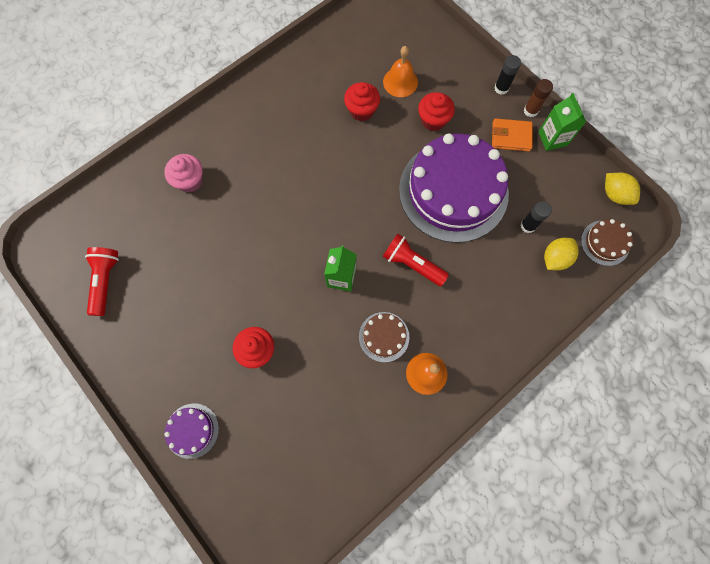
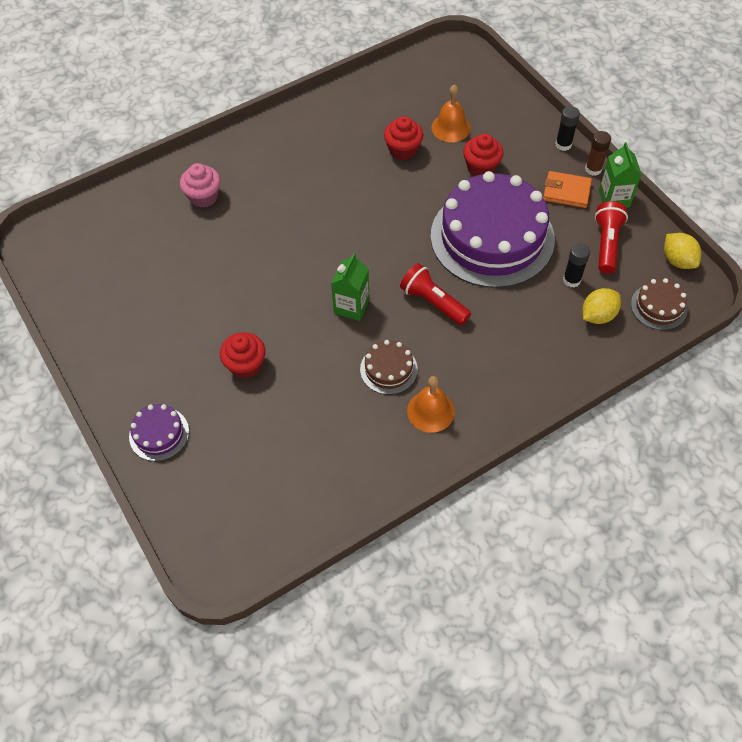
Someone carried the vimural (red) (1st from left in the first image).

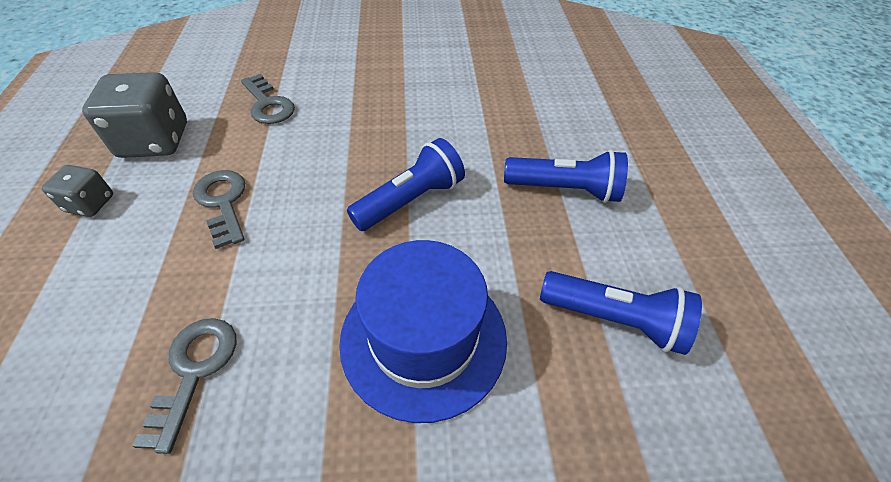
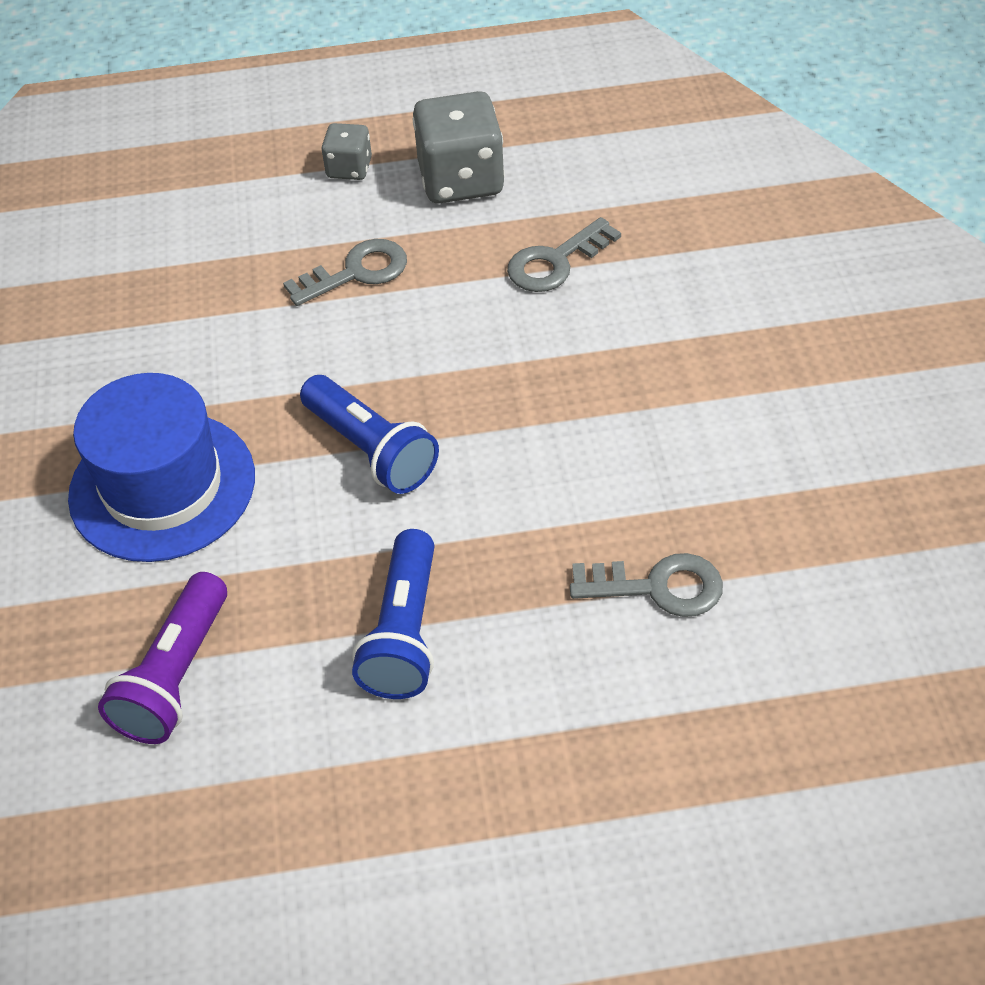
Someone carried the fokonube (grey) (1st from left in the first image).
Someone repainted the vimural (blue) (3rd from left), which became the vimural (purple).

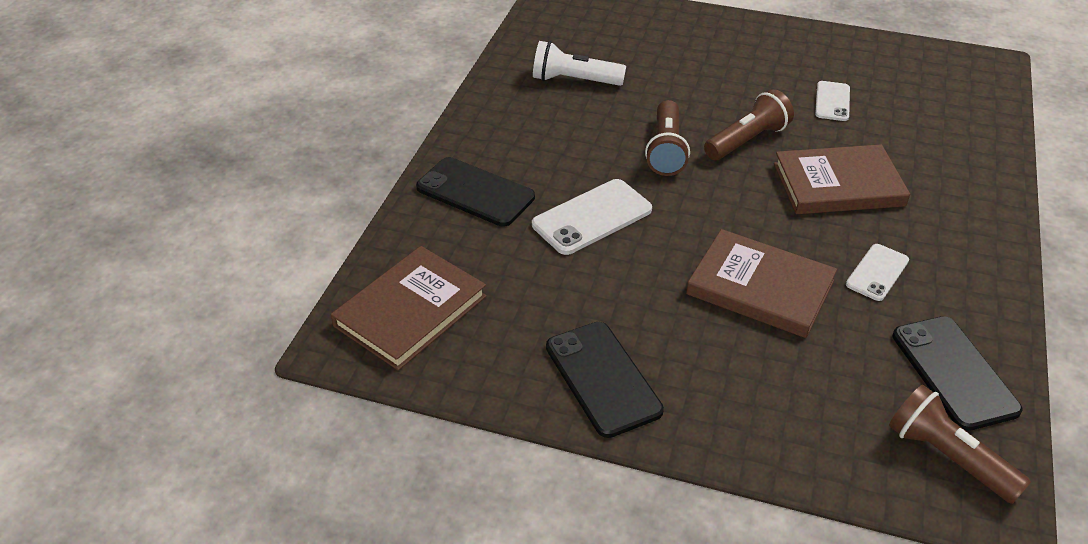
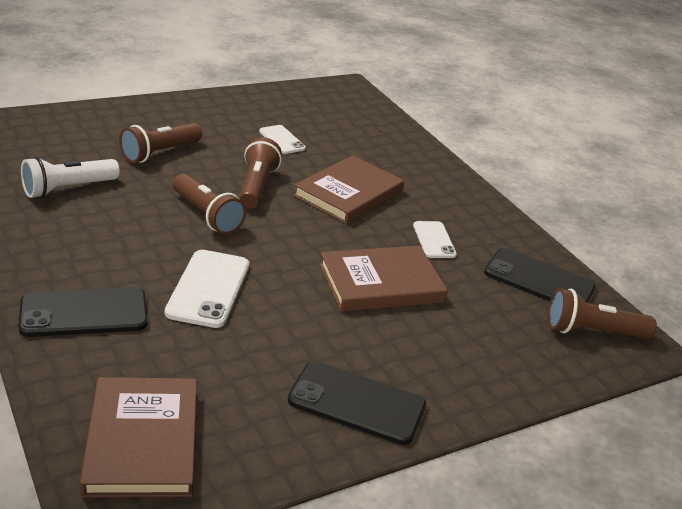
Someone put down the vimural (brown) (1st from left).

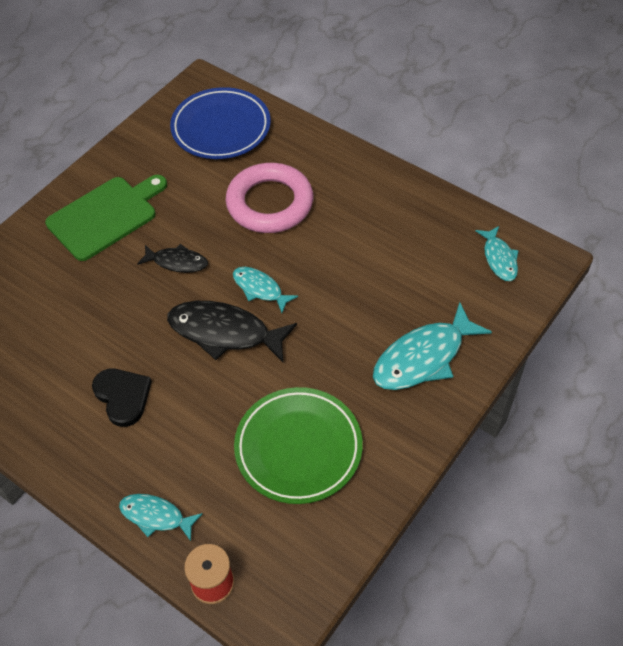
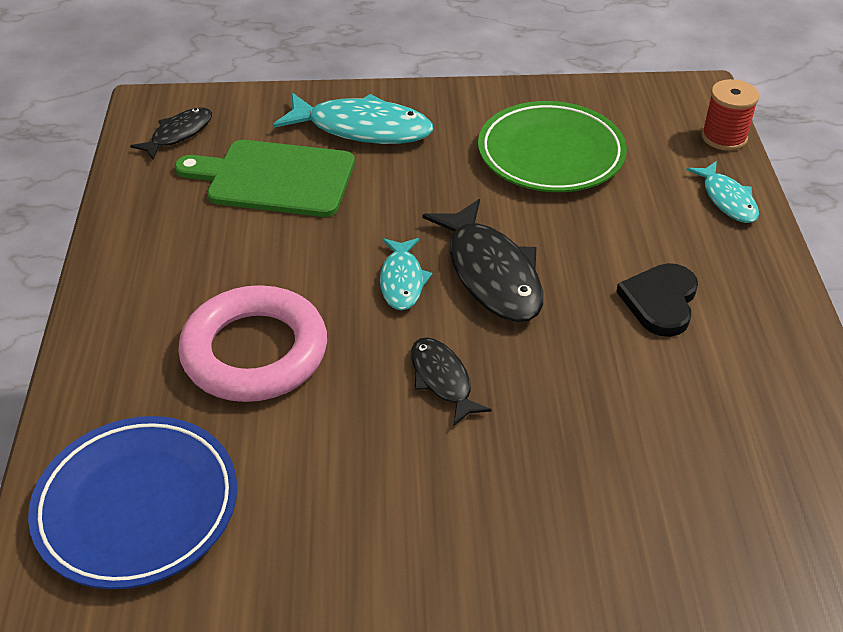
Someone carried the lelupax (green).
Someone repainted the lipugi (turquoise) (4th from left), which became the lipugi (black) (1st from left).

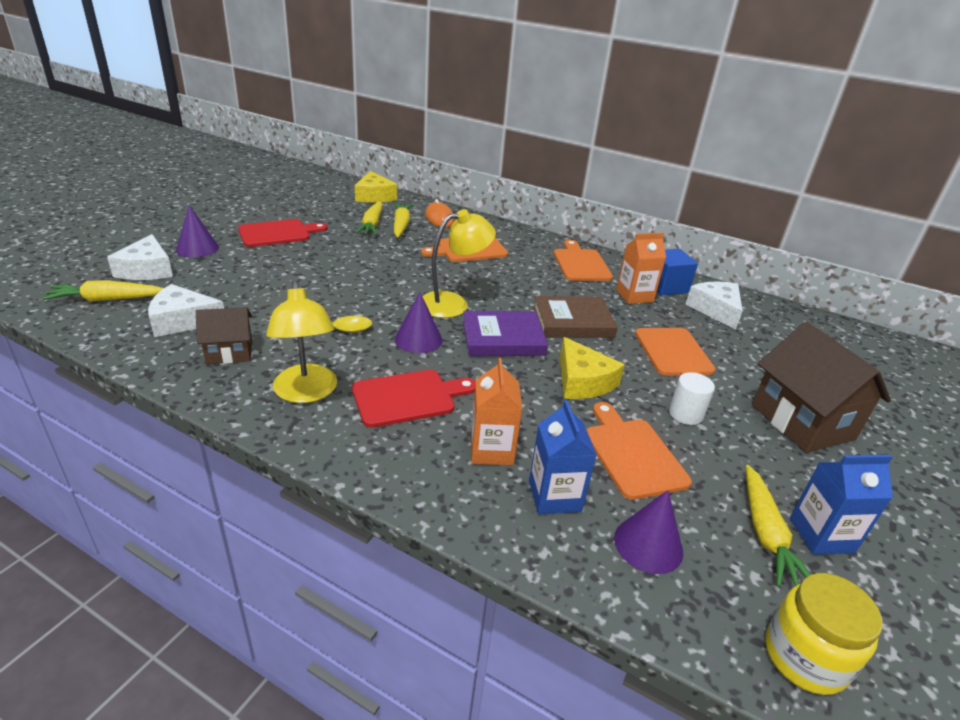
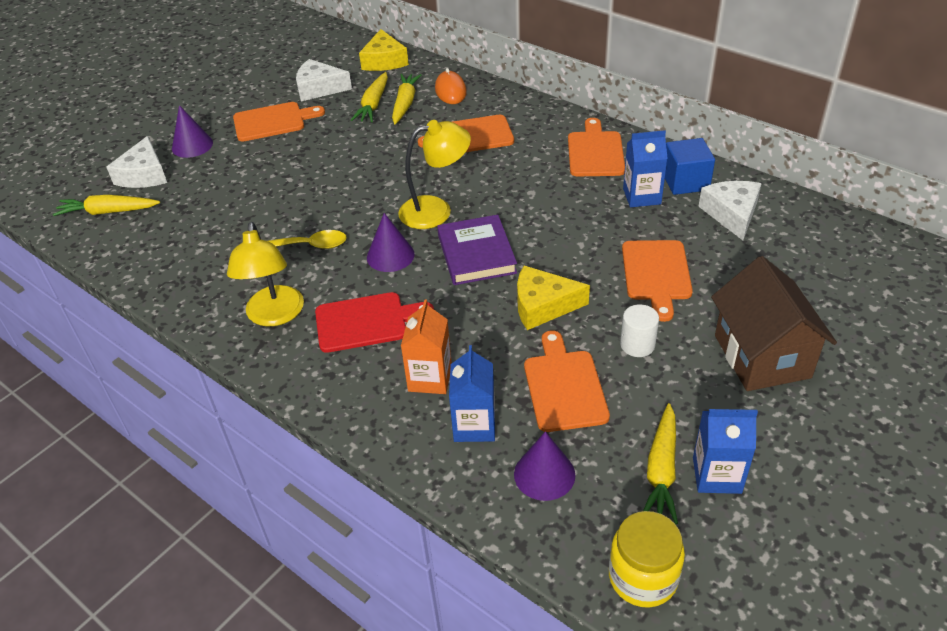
Someone took away the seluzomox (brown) (1st from left).
Someone took away the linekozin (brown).
Someone carried the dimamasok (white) (2nd from left).
Someone repainted the lelupax (red) (1st from left), which became the lelupax (orange) (1st from left).
Someone repainted the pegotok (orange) (2nd from left), which became the pegotok (blue) (2nd from left).
Someone rotated the linekozin (purple) by 75 degrees clockwise.
Someone rotated the dimamasok (yellow) (2nd from left) by 105 degrees clockwise.

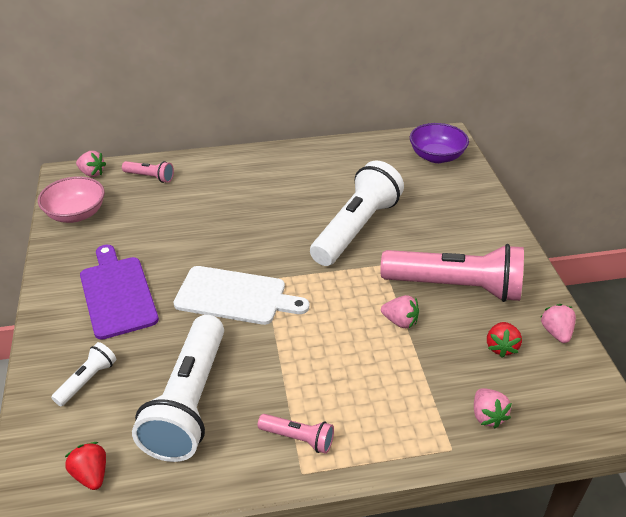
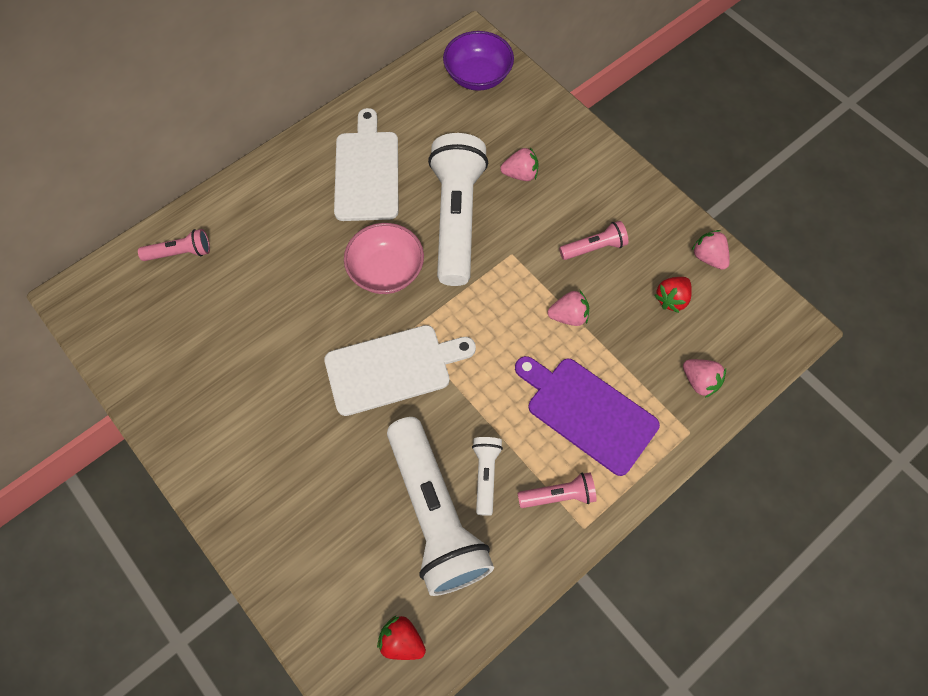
Someone put down the lelupax (white) (1st from left).
Someone carried the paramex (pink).
Someone carried the vimural (white) (1st from left in the first image).
Someone carried the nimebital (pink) (1st from left).
Someone carried the lelupax (purple).
Someone rotated the nimebital (red) (2nd from left) by 60 degrees clockwise.
Someone scaled the vimural (pink) (3rd from left) by 0.45.

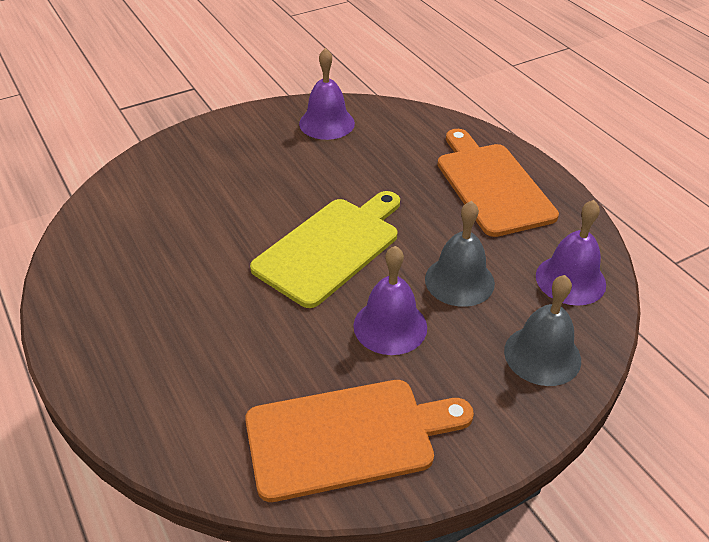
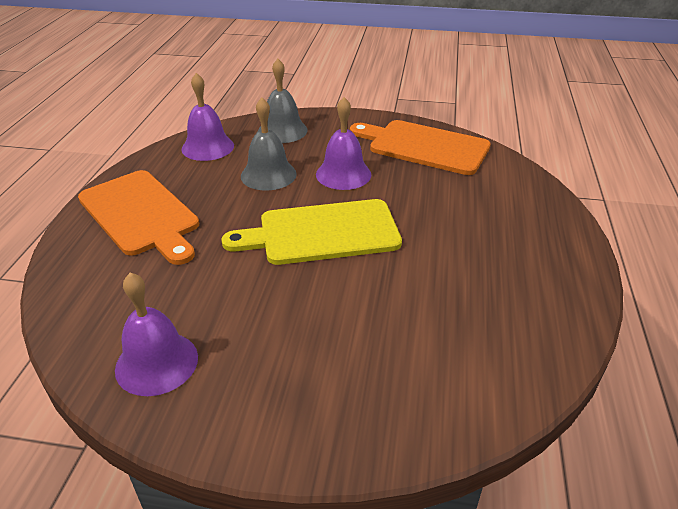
Someone rotated the lelupax (orange) (2nd from left in the first image) by 60 degrees counterclockwise.

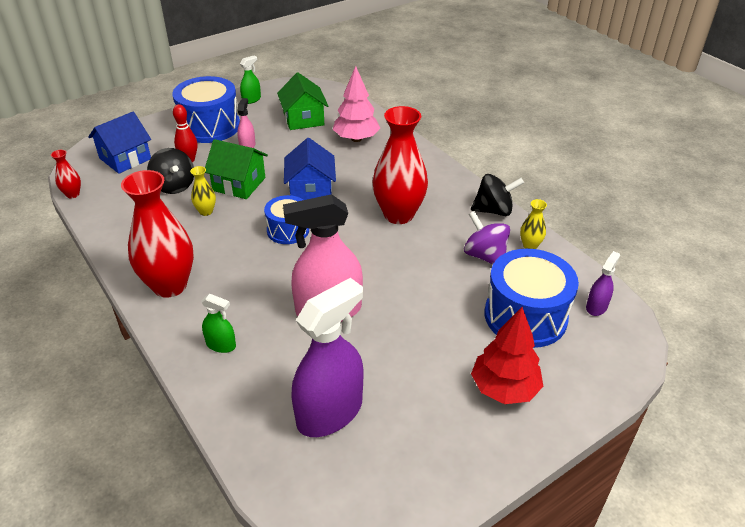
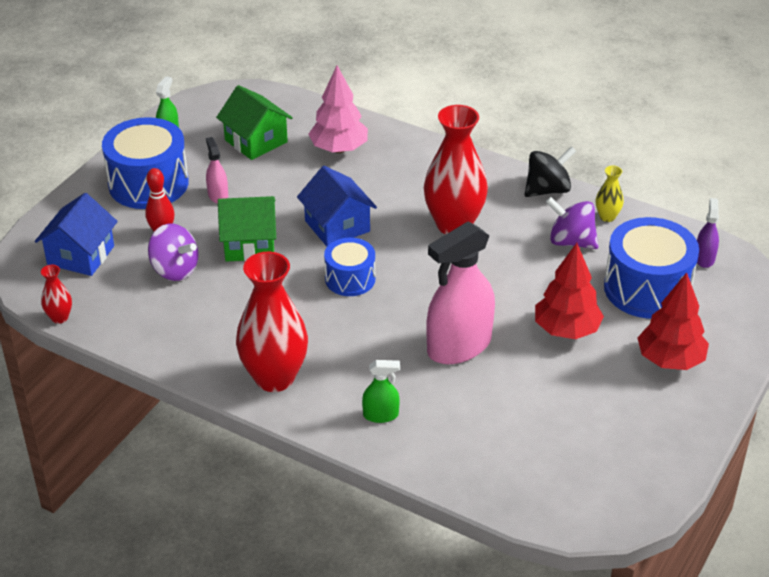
Someone took away the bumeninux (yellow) (1st from left).
Someone took away the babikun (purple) (1st from left).
Someone put down the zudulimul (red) (1st from left).
Someone repainted the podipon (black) (1st from left), which became the podipon (purple) (1st from left).

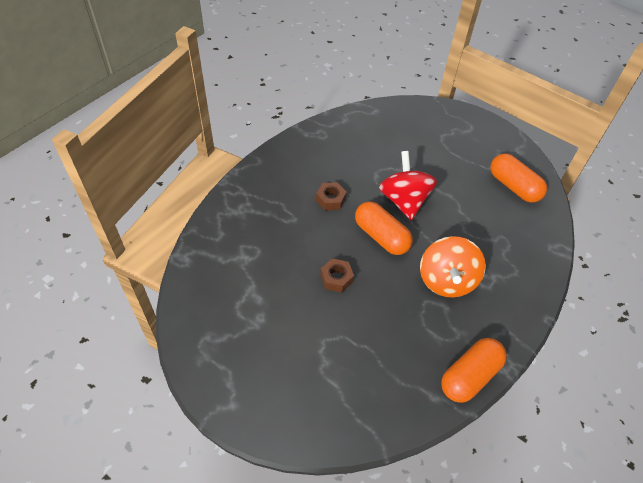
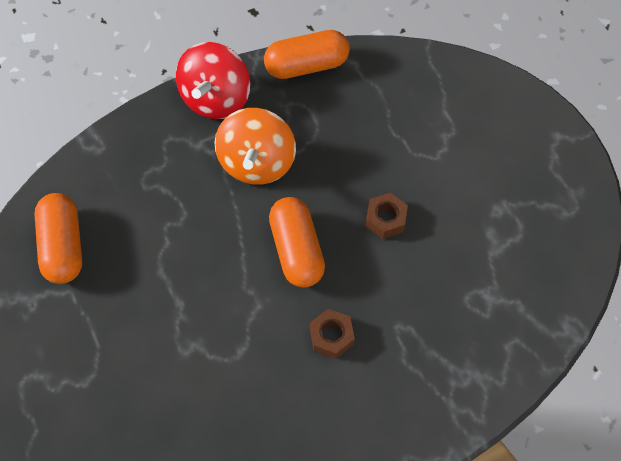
Someone carried the podipon (red).
Someone rotated the podipon (orange) by 150 degrees clockwise.

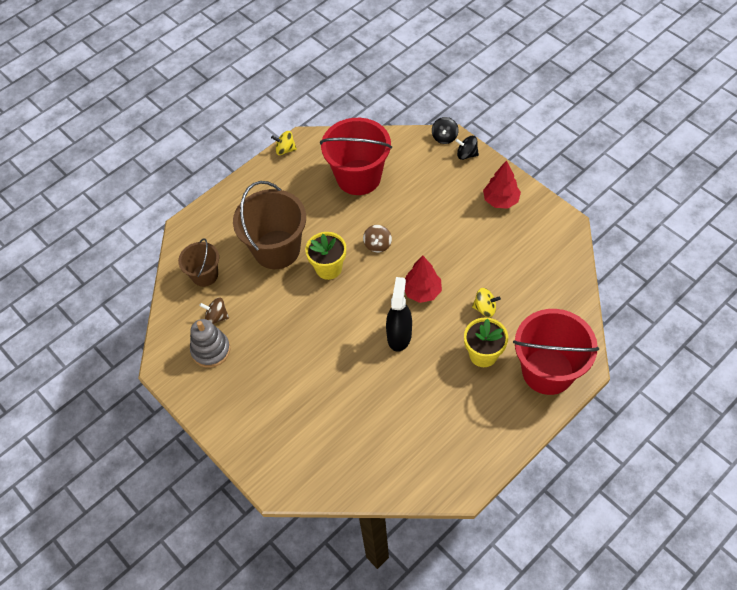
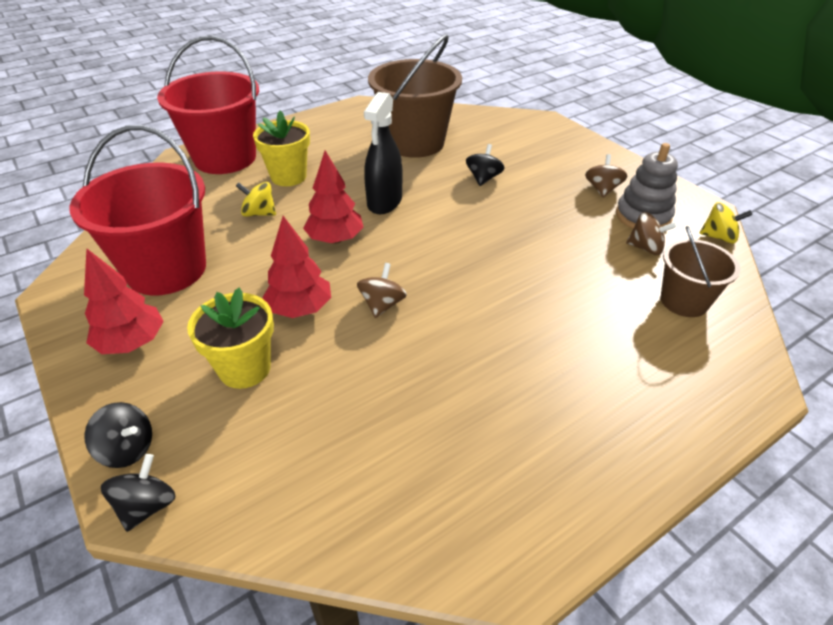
Someone put down the zudulimul (red) (2nd from left).
Someone put down the podipon (black) (3rd from left).
Someone put down the podipon (brown) (2nd from left).
Someone carried the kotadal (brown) (2nd from left in the first image).
Someone carried the podipon (yellow) (1st from left in the first image).
Someone carried the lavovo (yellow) (1st from left).
Someone carried the kotadal (red) (1st from left).

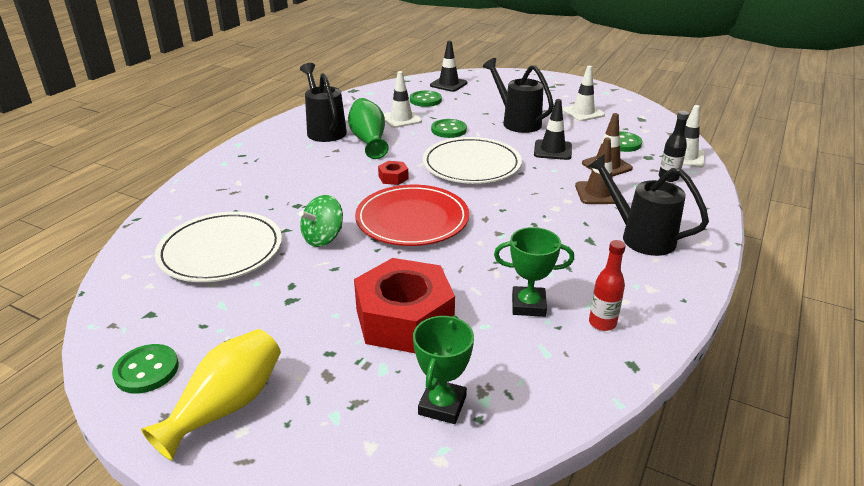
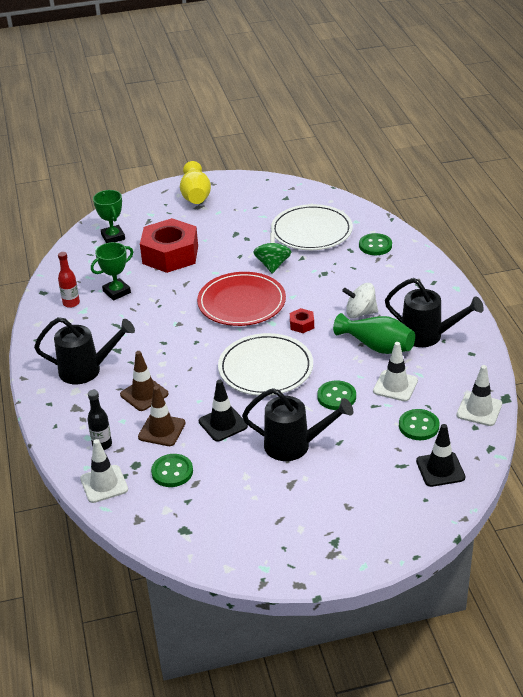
Someone put down the podipon (white).
Someone carried the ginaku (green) (1st from left in the first image).
Someone carried the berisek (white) (2nd from left in the first image).

